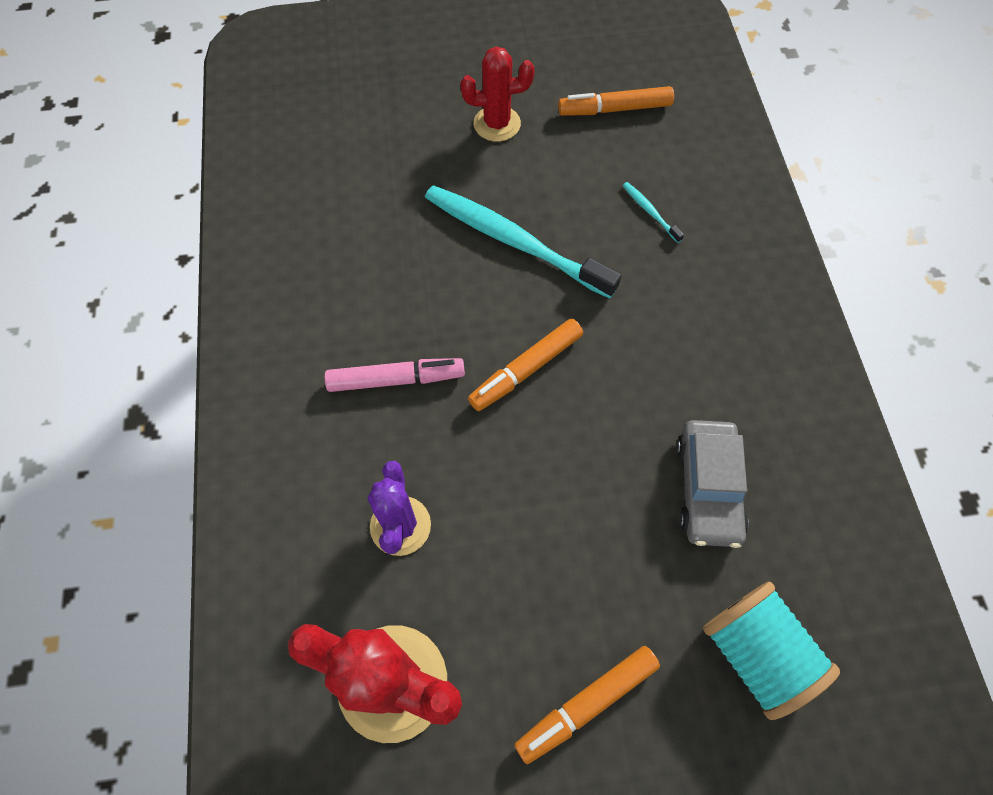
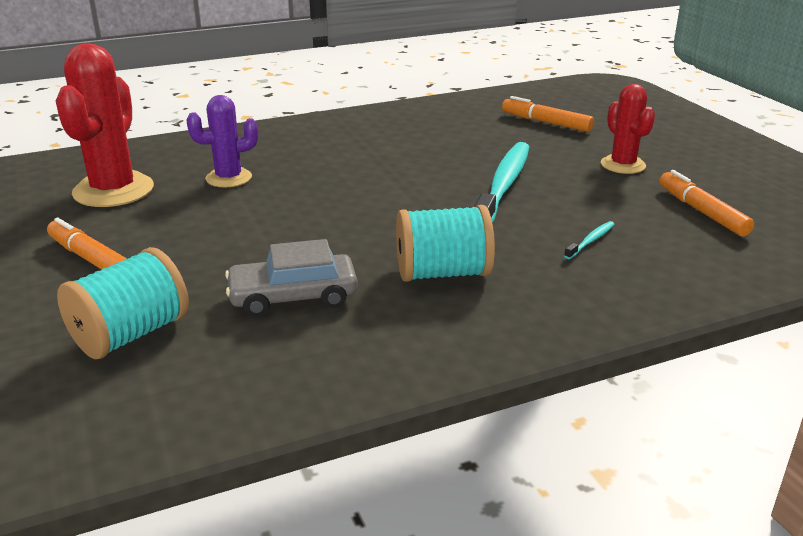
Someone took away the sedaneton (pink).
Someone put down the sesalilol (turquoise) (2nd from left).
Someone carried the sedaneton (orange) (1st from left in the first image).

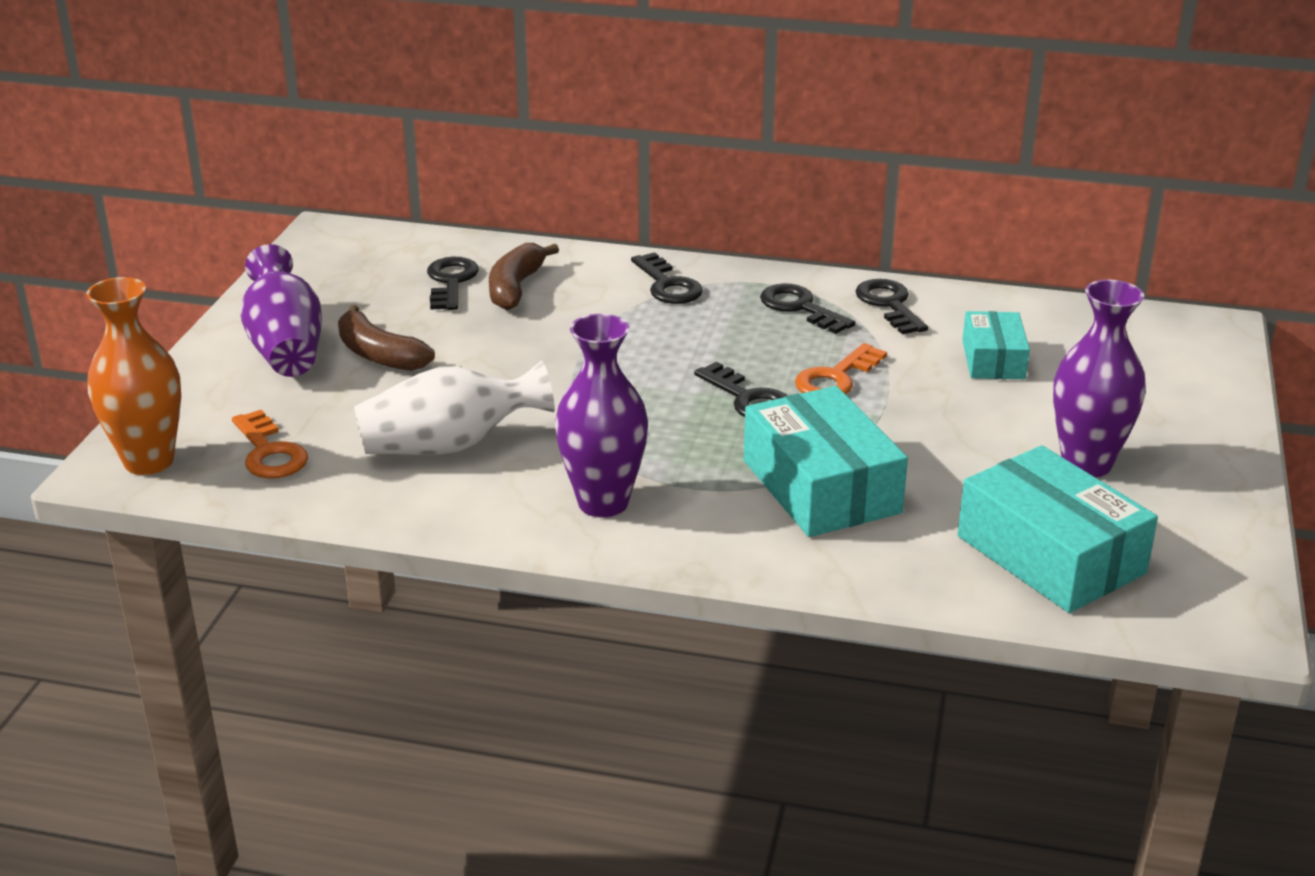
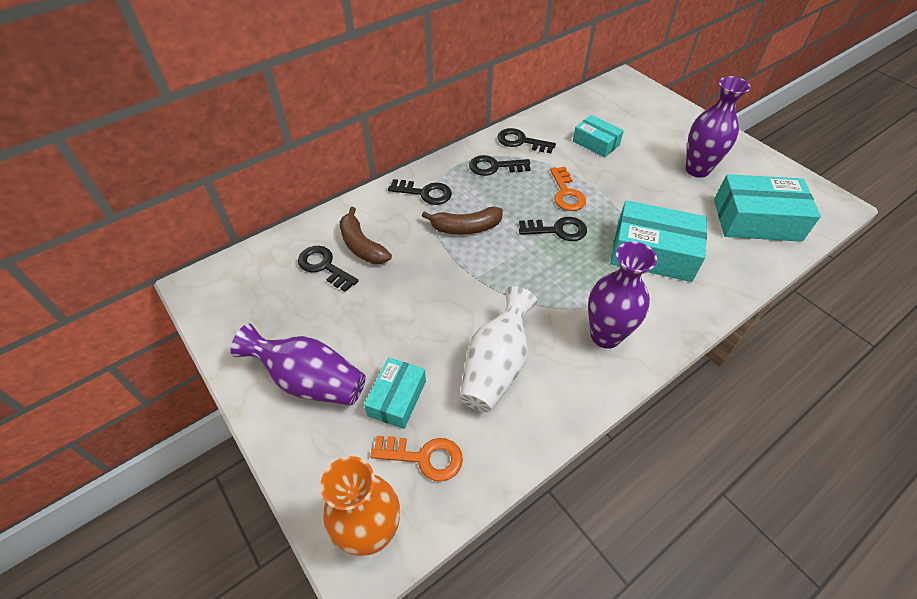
Someone put down the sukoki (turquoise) (1st from left).
Someone carried the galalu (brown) (1st from left in the first image).

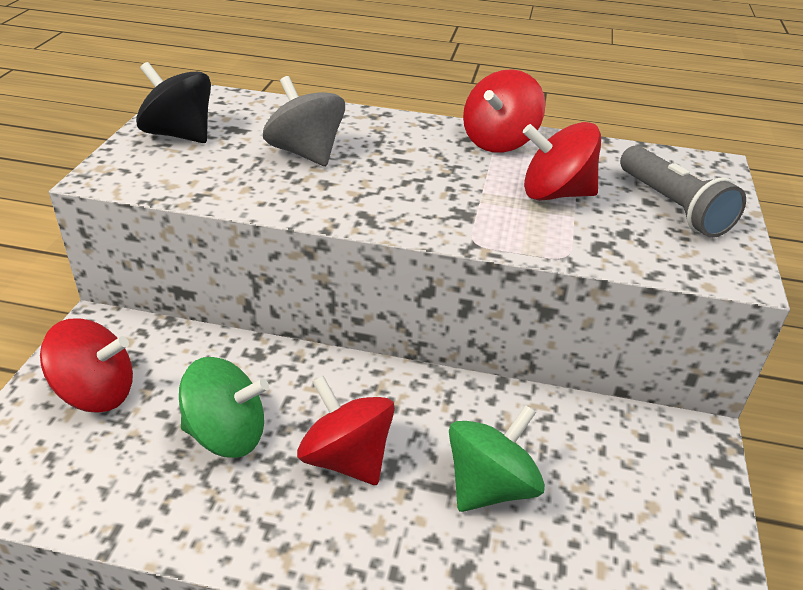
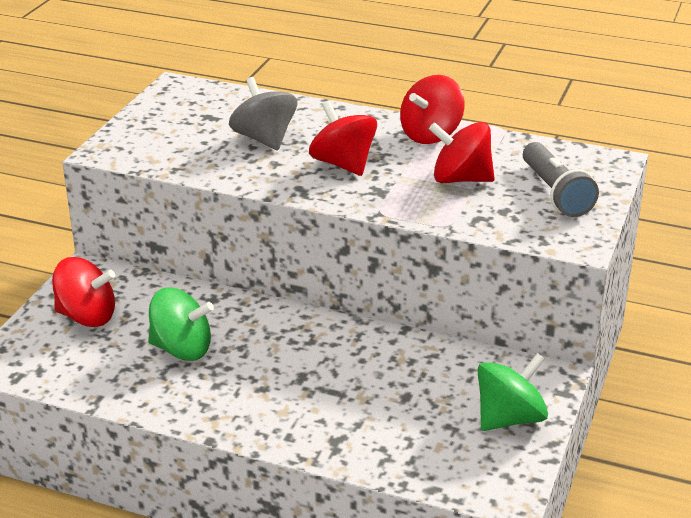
Someone took away the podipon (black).
Someone carried the podipon (red) (2nd from left).
Someone carried the podipon (green) (2nd from left).

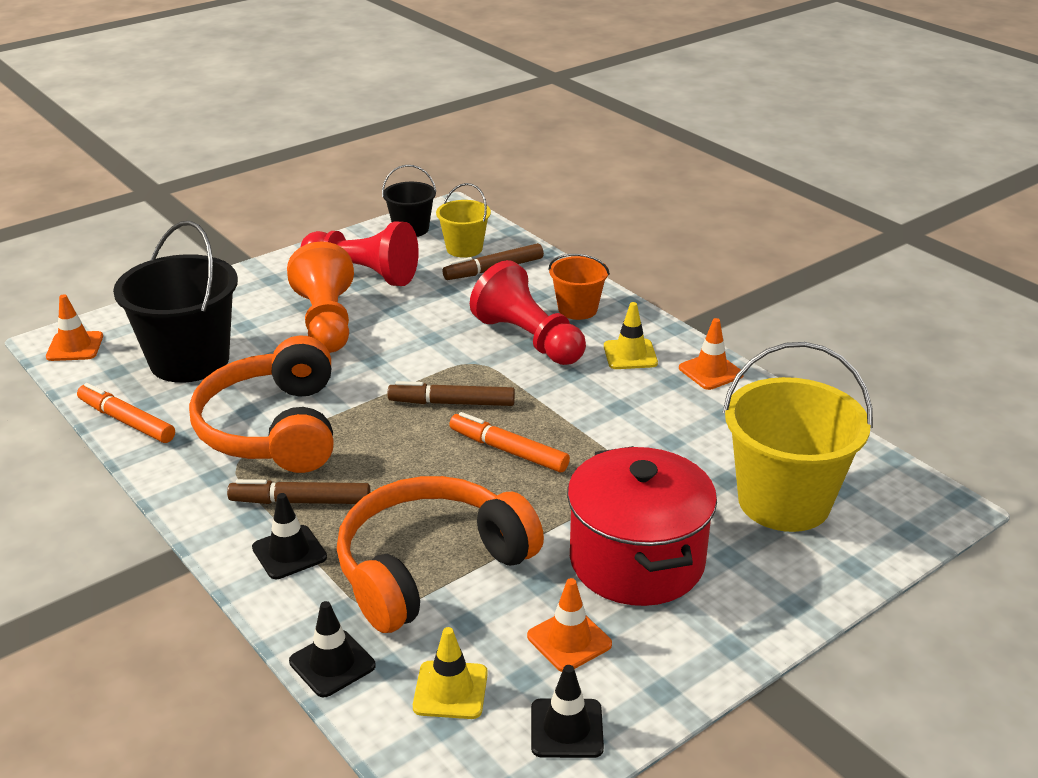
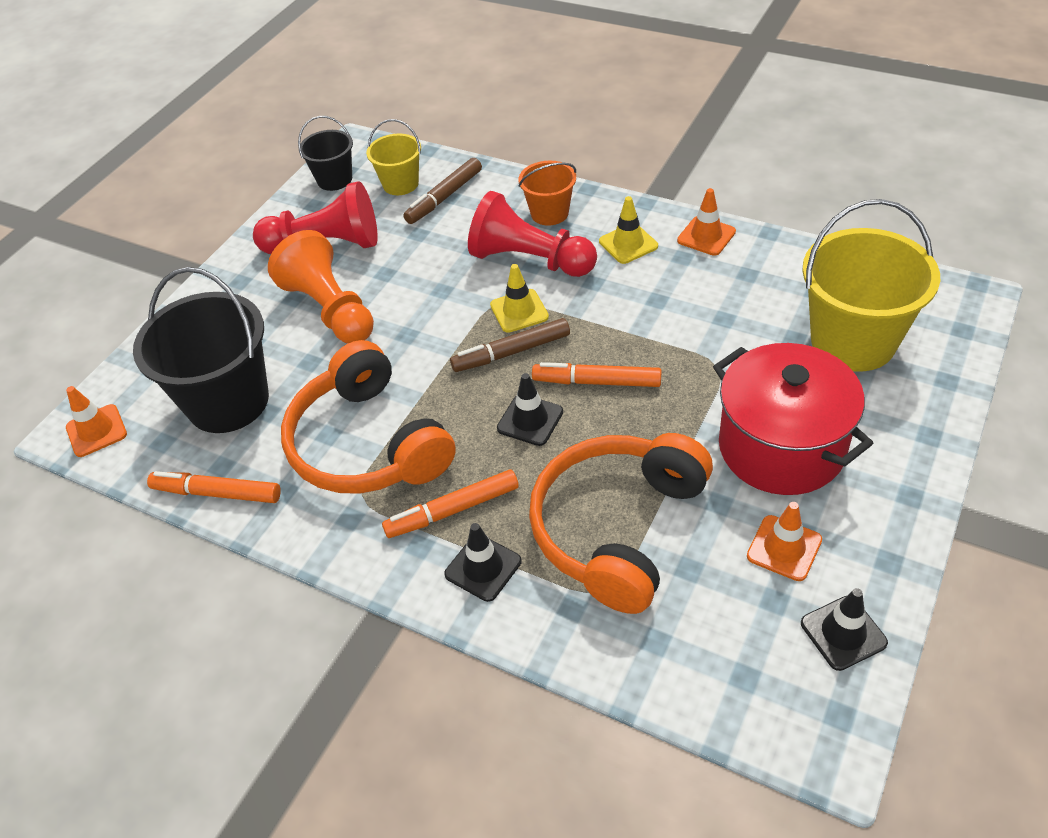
Someone carried the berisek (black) (2nd from left).
Someone carried the berisek (yellow) (1st from left).
Someone repainted the sedaneton (brown) (1st from left), which became the sedaneton (orange) (2nd from left).

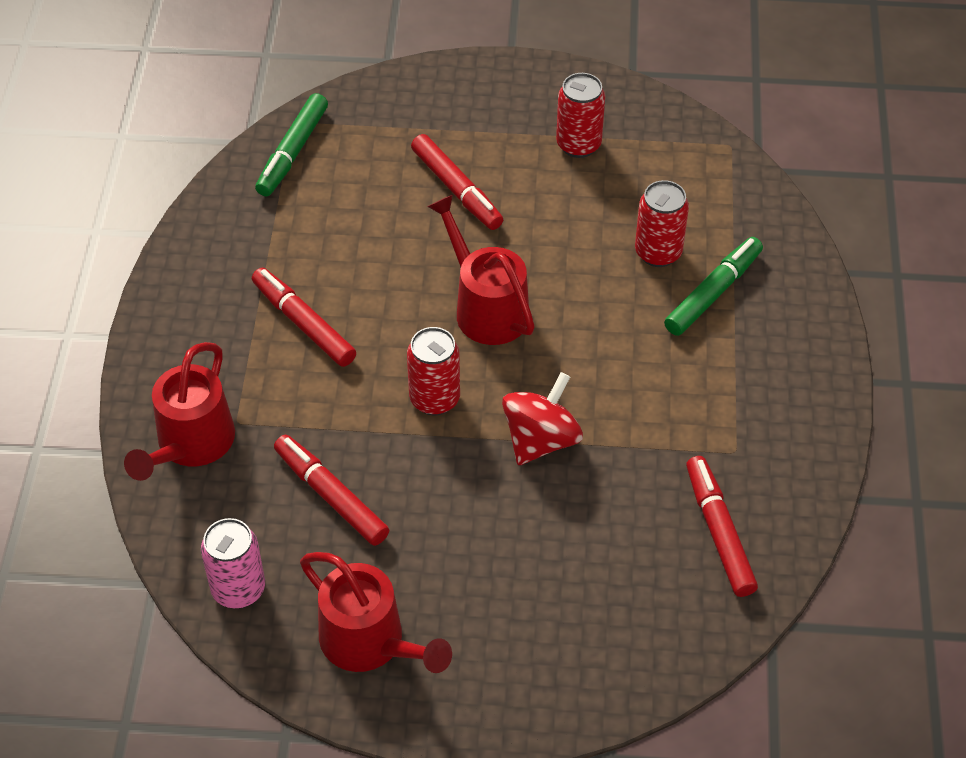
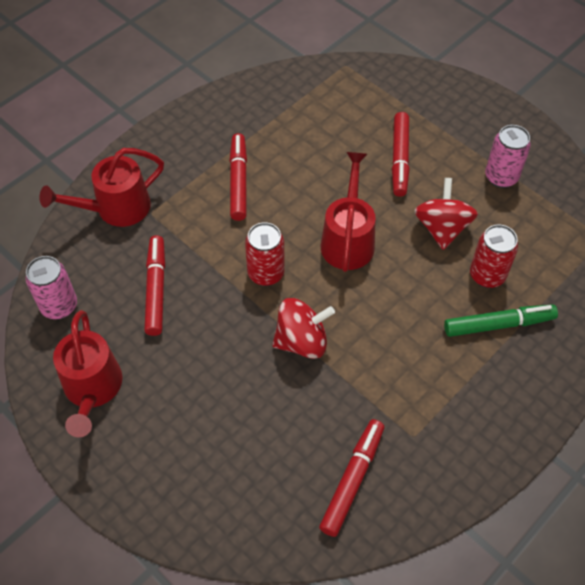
Someone took away the sedaneton (green) (1st from left).
Someone put down the podipon (red) (2nd from left).
Someone repainted the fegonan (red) (2nd from left), which became the fegonan (pink) (2nd from left).

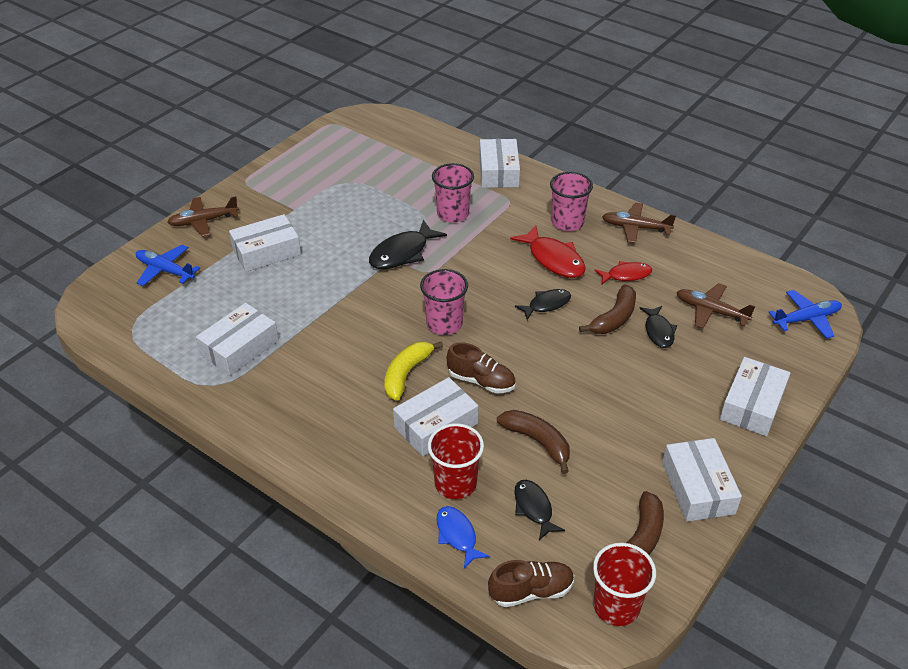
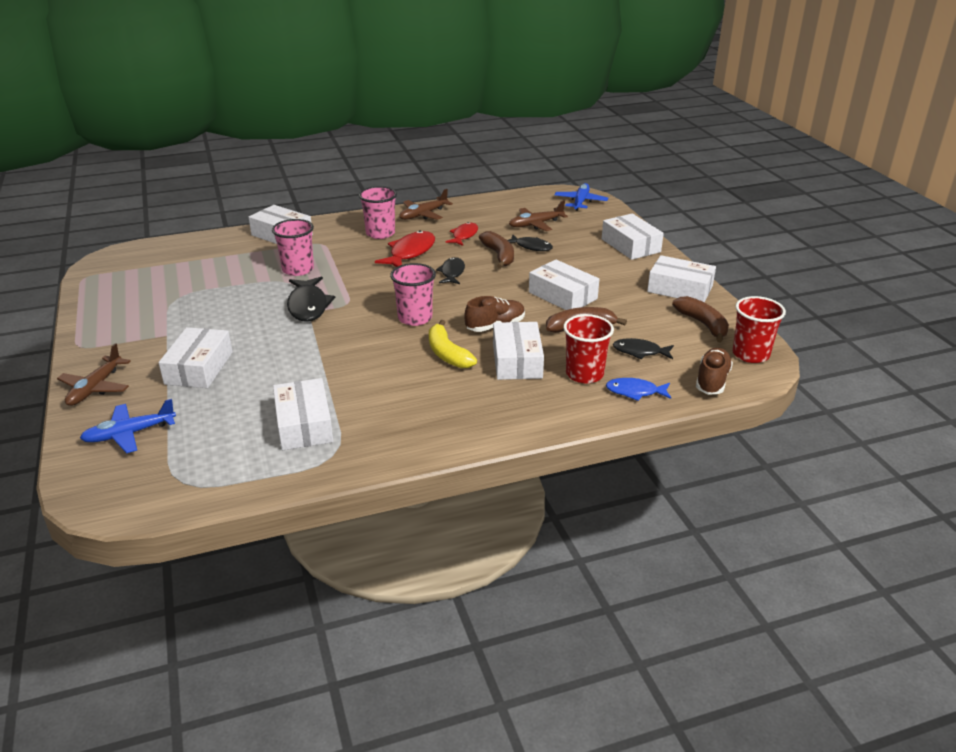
Someone put down the sukoki (white) (5th from left).
Someone rotated the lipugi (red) (1st from left) by 60 degrees counterclockwise.

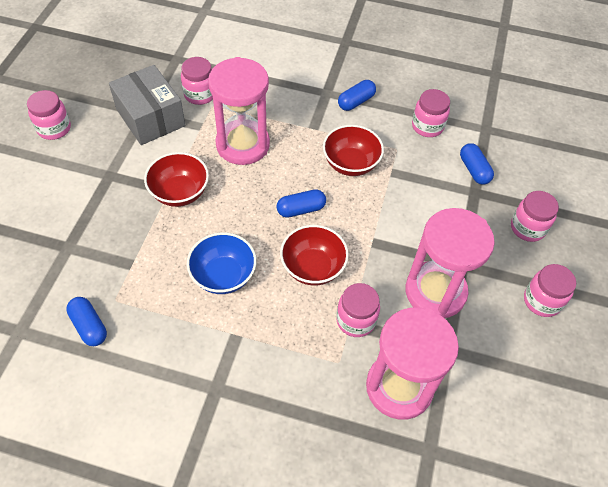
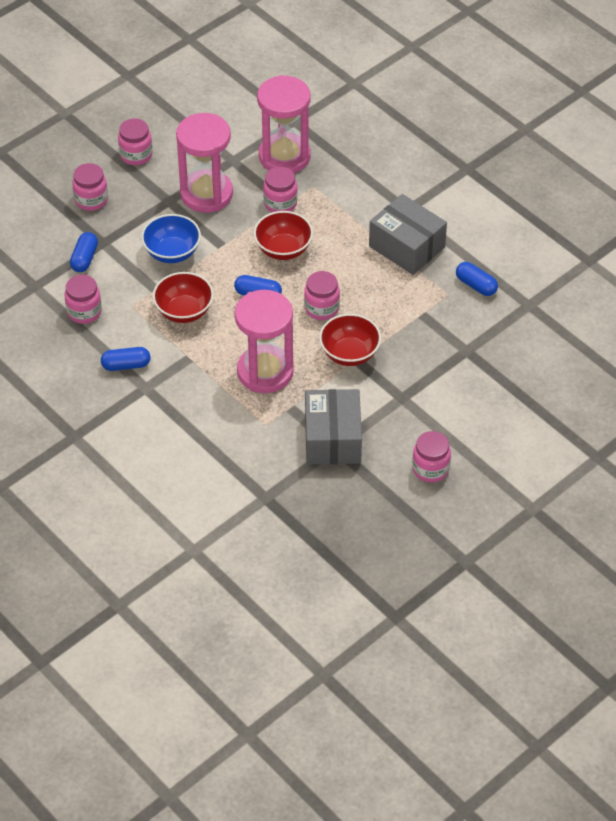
Someone put down the sukoki (grey) (2nd from left).
Someone carried the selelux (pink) (2nd from left in the first image).
Someone carried the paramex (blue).
Someone rotated the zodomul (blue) (1st from left in the first image) by 45 degrees counterclockwise.

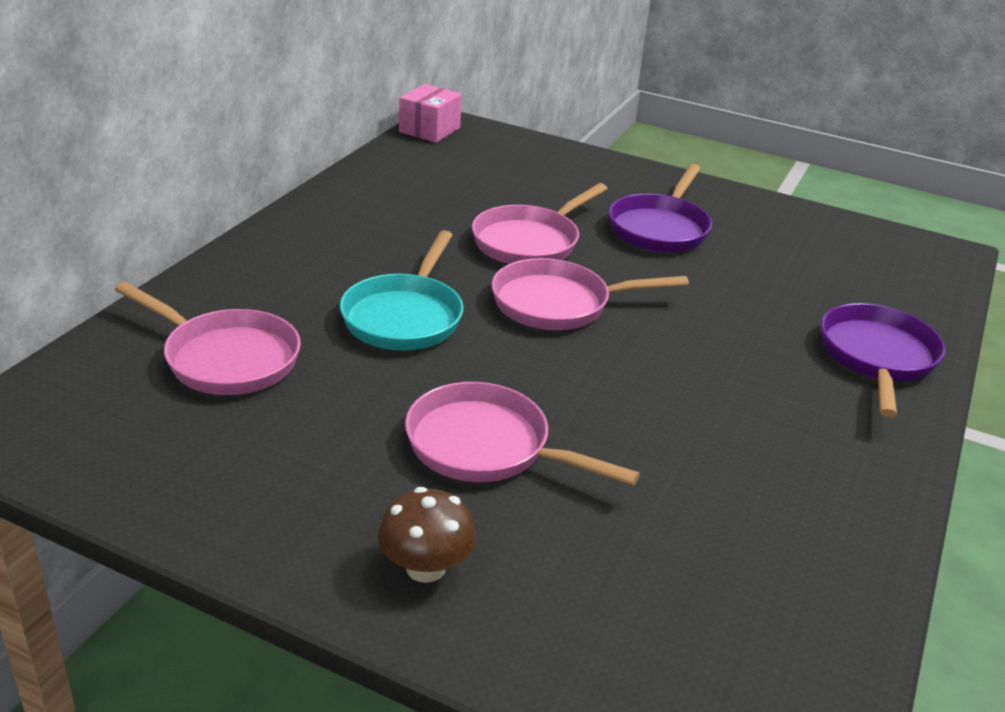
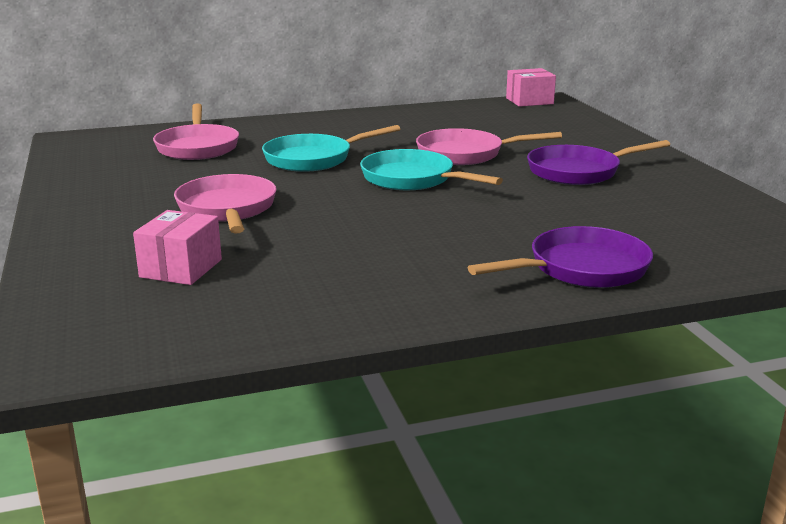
Someone took away the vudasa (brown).
Someone put down the sukoki (pink) (1st from left).
Someone repainted the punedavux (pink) (4th from left), which became the punedavux (turquoise) (2nd from left).

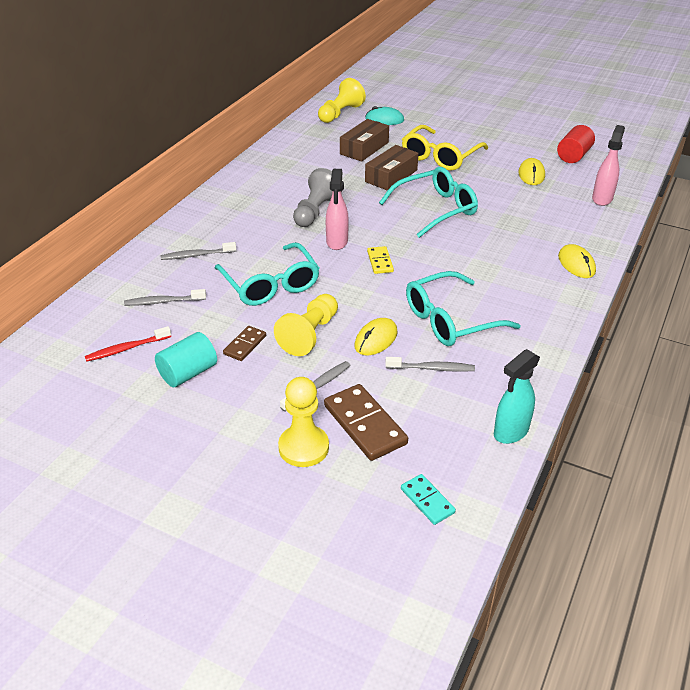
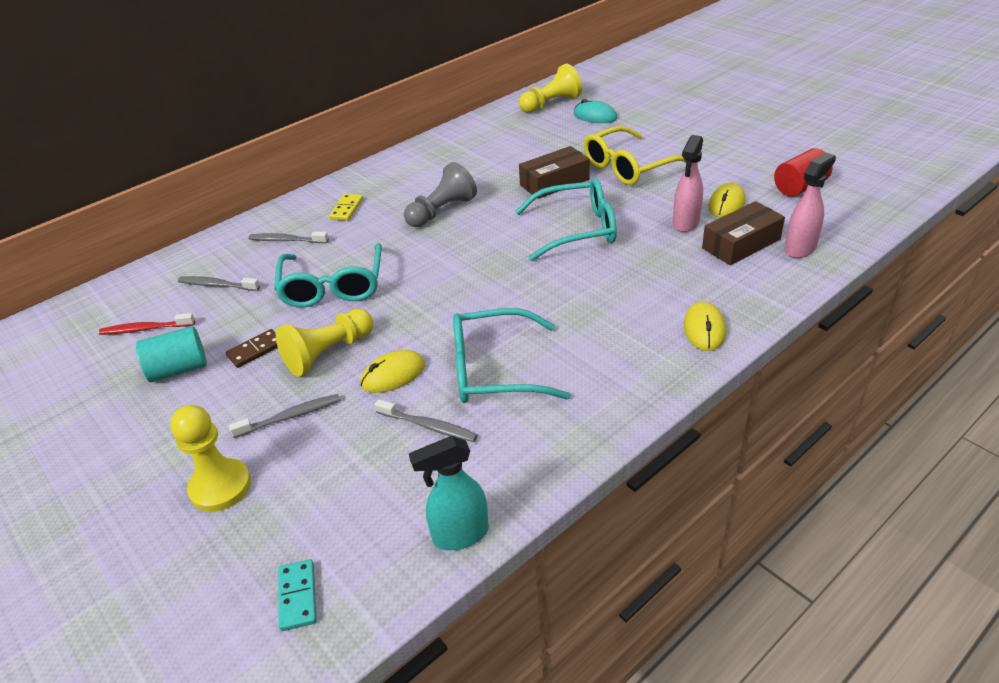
Someone took away the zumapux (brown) (2nd from left).
Someone carried the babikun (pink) (1st from left).
Someone carried the sukoki (brown) (1st from left in the first image).
Someone carried the zumapux (yellow).

